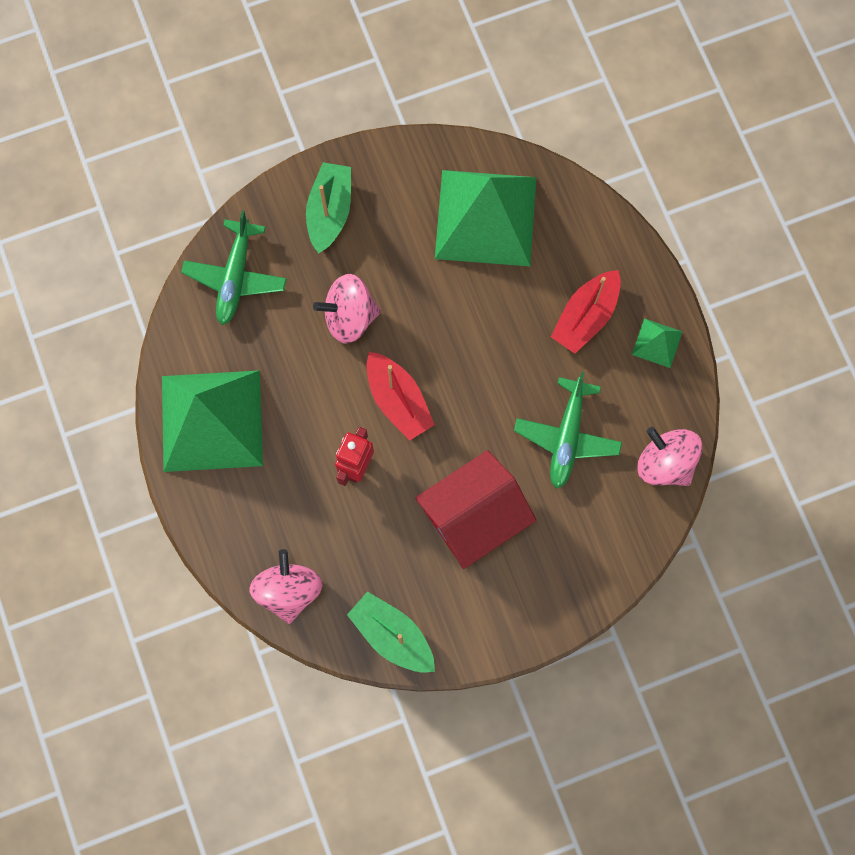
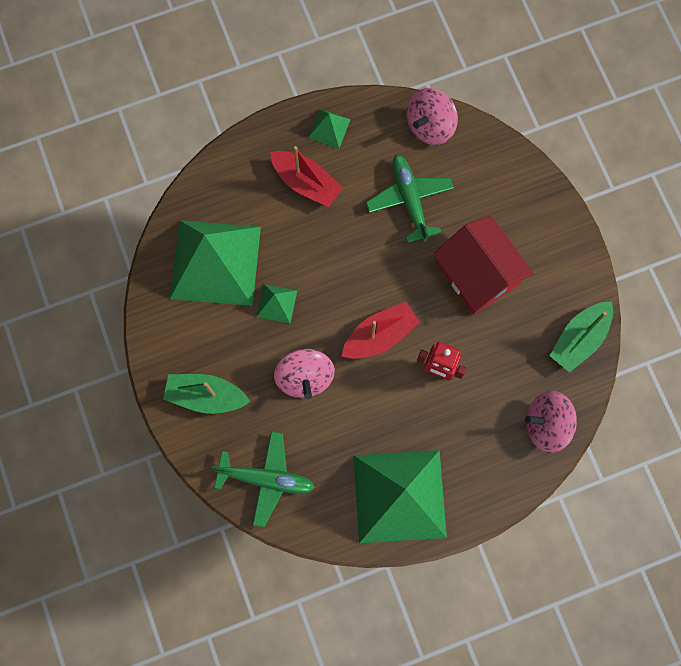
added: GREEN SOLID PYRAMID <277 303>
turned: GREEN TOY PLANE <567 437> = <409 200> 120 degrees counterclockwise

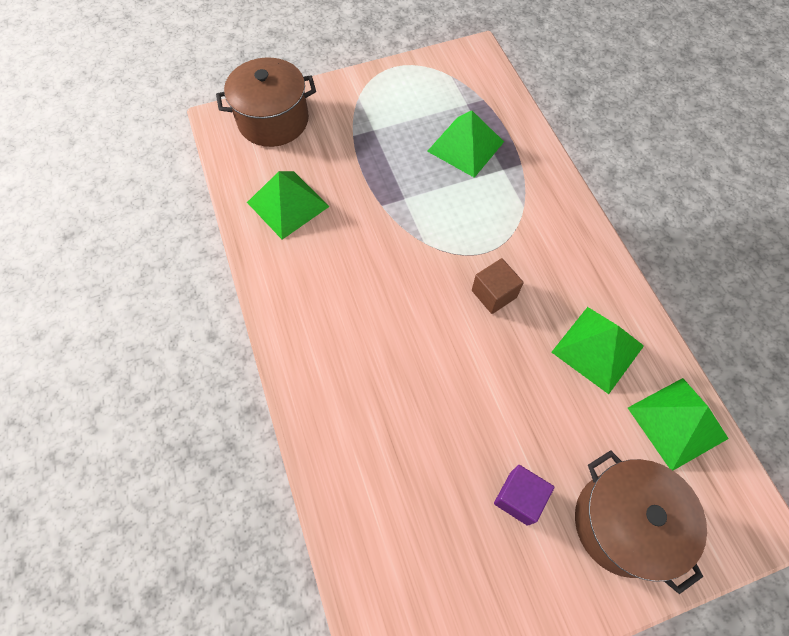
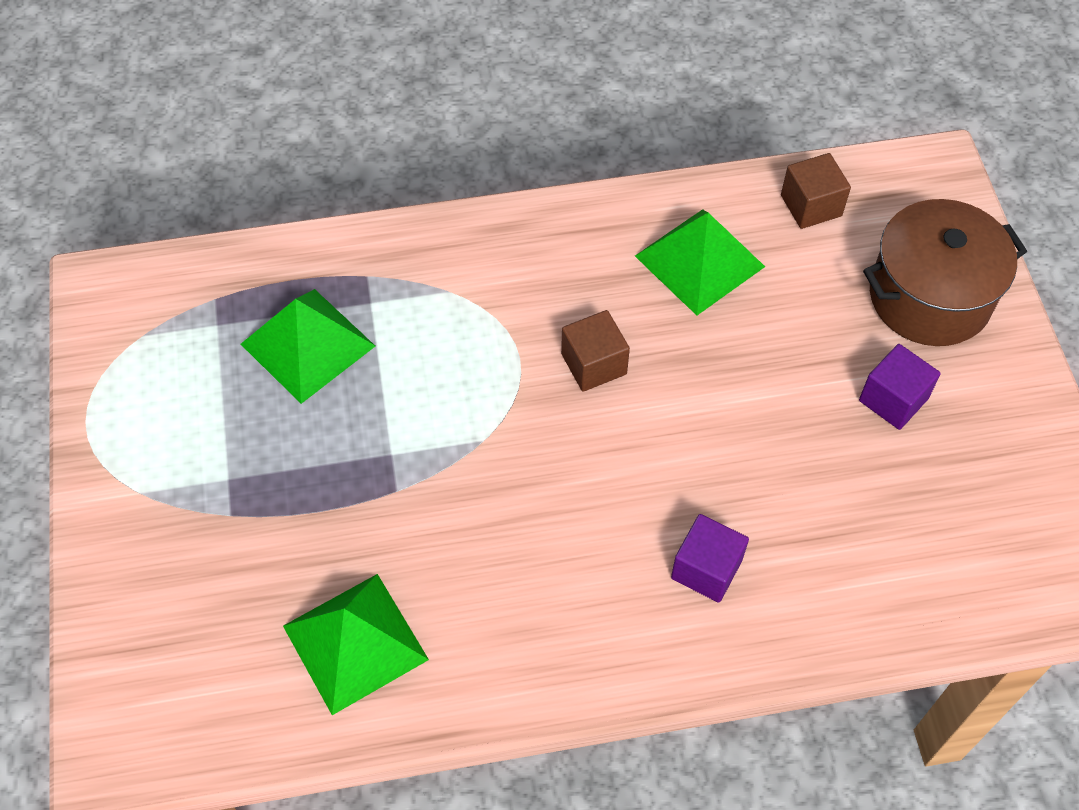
removed: BROWN STOCKPOT <273 120>
added: ROYAL PURPLE BLOCK <706 569>
replaced: GREEN SOLID PYRAMID <677 423> to BROWN BLOCK <811 205>

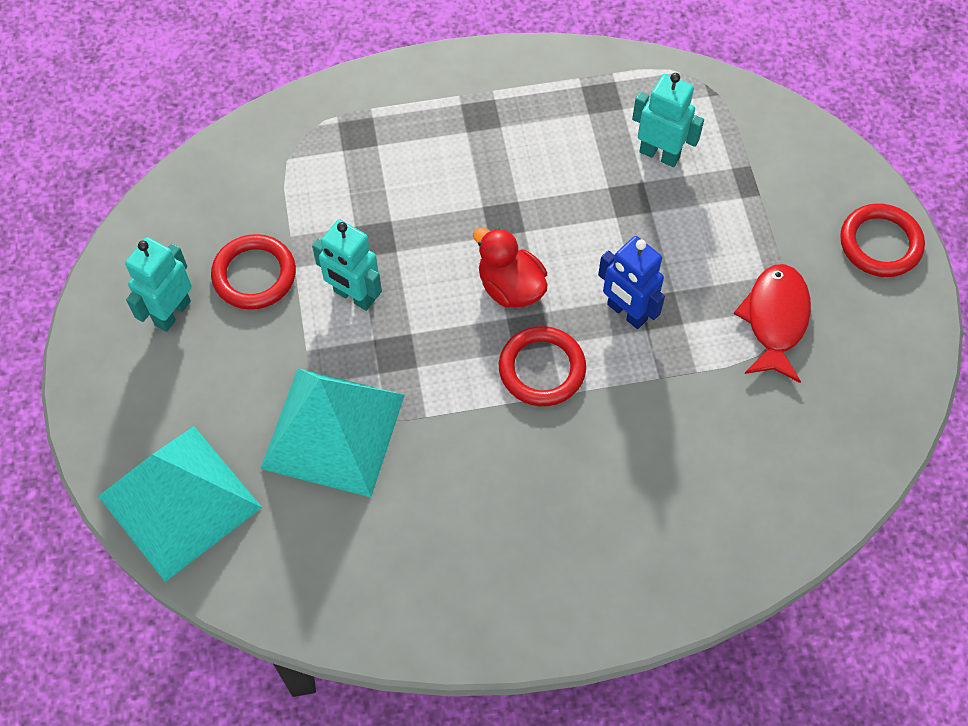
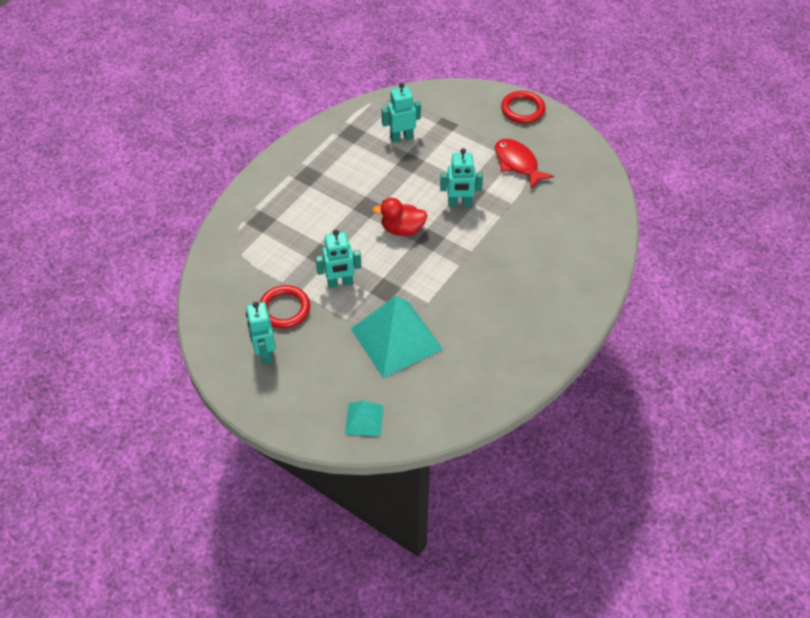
removed: SCARLET RING <542 369>
recoloured: COBALT ROBOT FIGURE <626 312> to AQUA ROBOT FIGURE <459 203>
resized: AQUA SOLID PYRAMID <179 501> = <364 419> x0.49

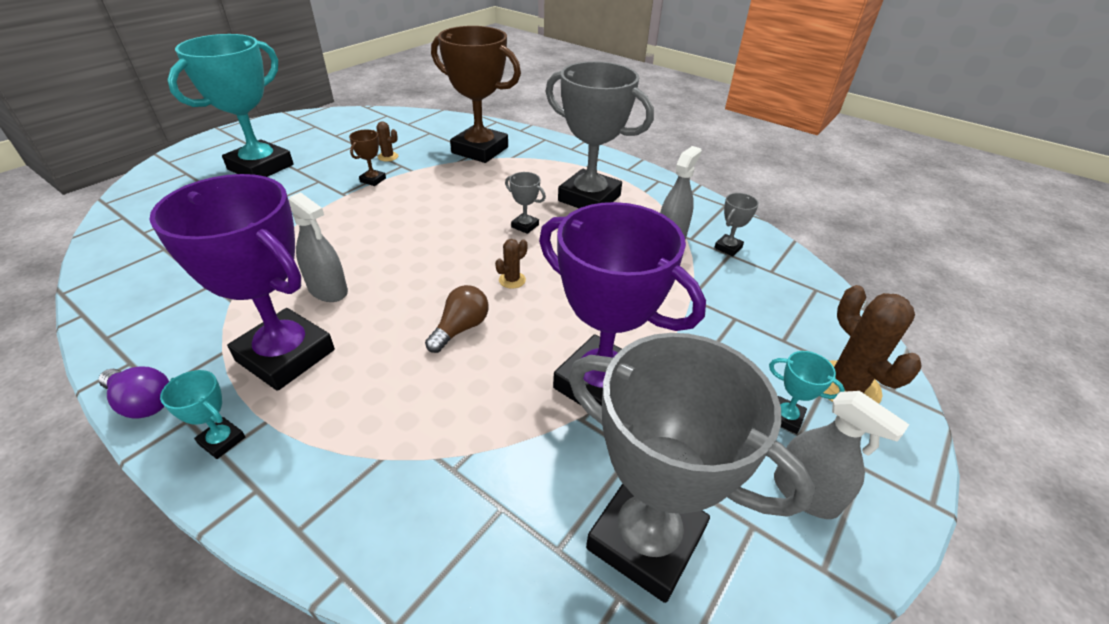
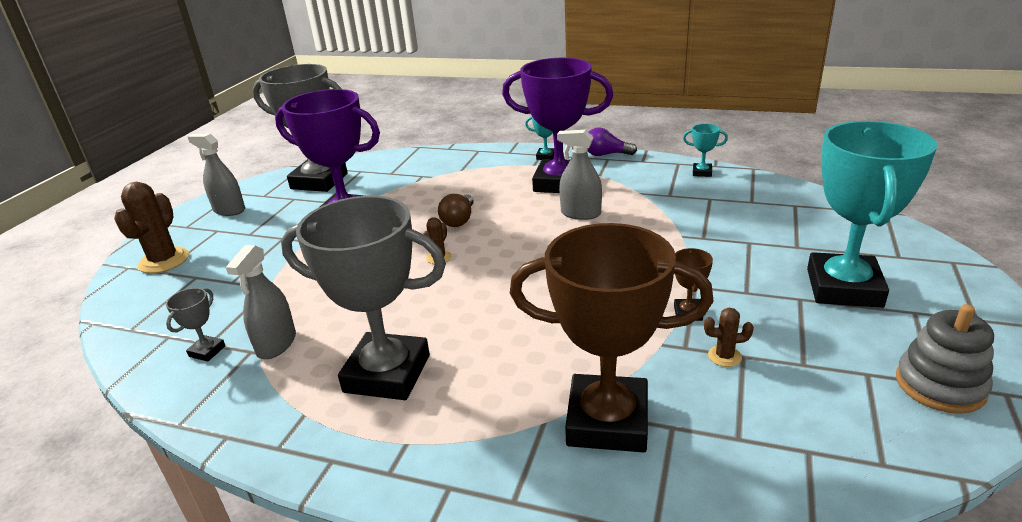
removed: GRAY TROPHY <525 226>
added: GRAY STACKING TOY <940 385>
moved: AQUA TROPHY <785 417> to <702 172>
turned: BROWN CACTUS <846 385> = <164 261> 45 degrees clockwise

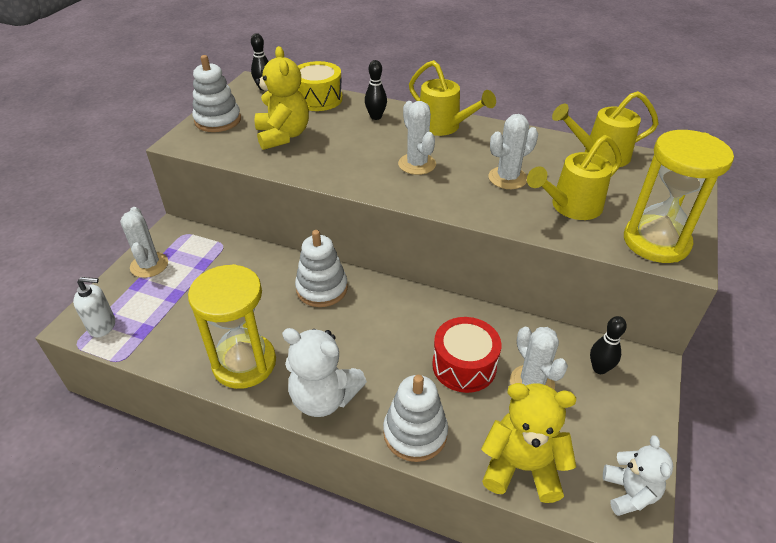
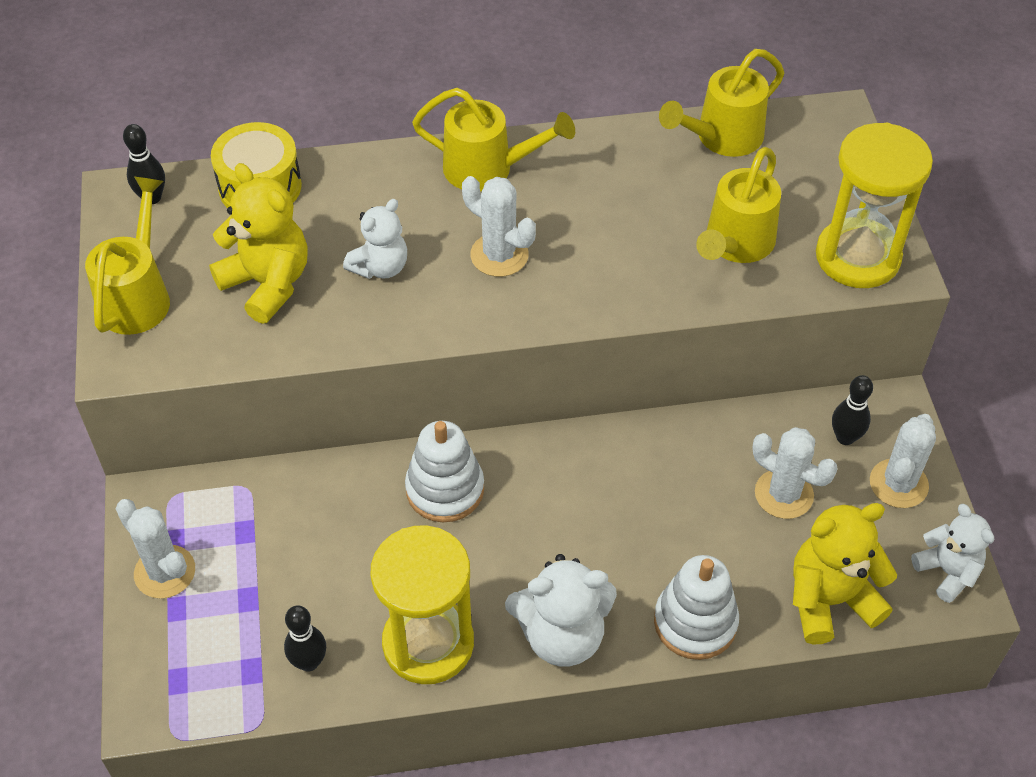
removed: WHITE SOAP PUMP <102 326>; SCARLET SNARE DRUM <464 365>
added: WHITE STUFFED BEAR <380 267>
moved: EBONY TENPIN <376 117> to <309 662>; WHITE CACTUS <507 178> to <898 484>
replaced: WHITE STACKING TOY <218 120> to YELLOW WATERING CAN <138 296>

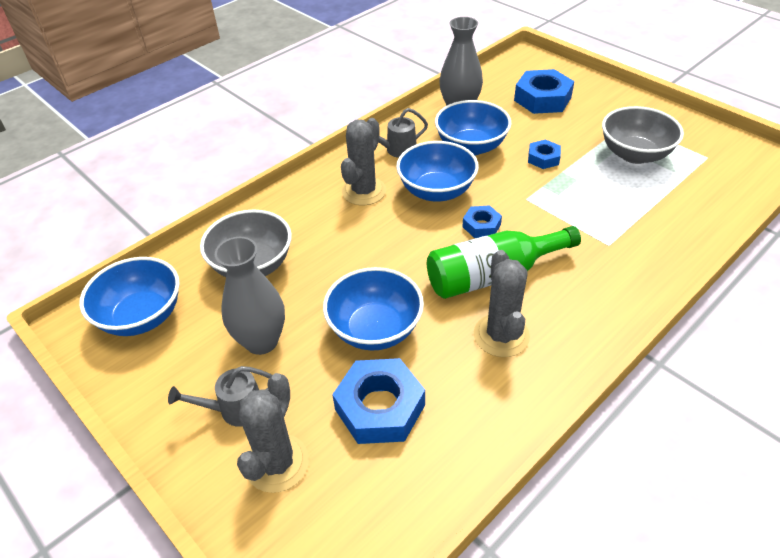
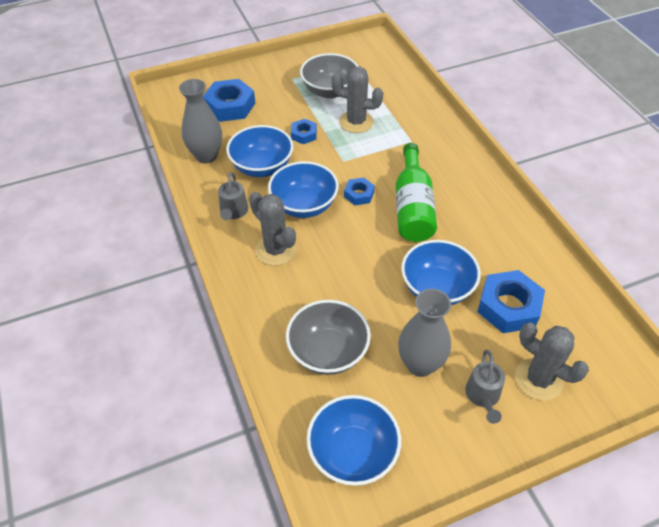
moved: GRAY CACTUS <501 335> to <356 122>

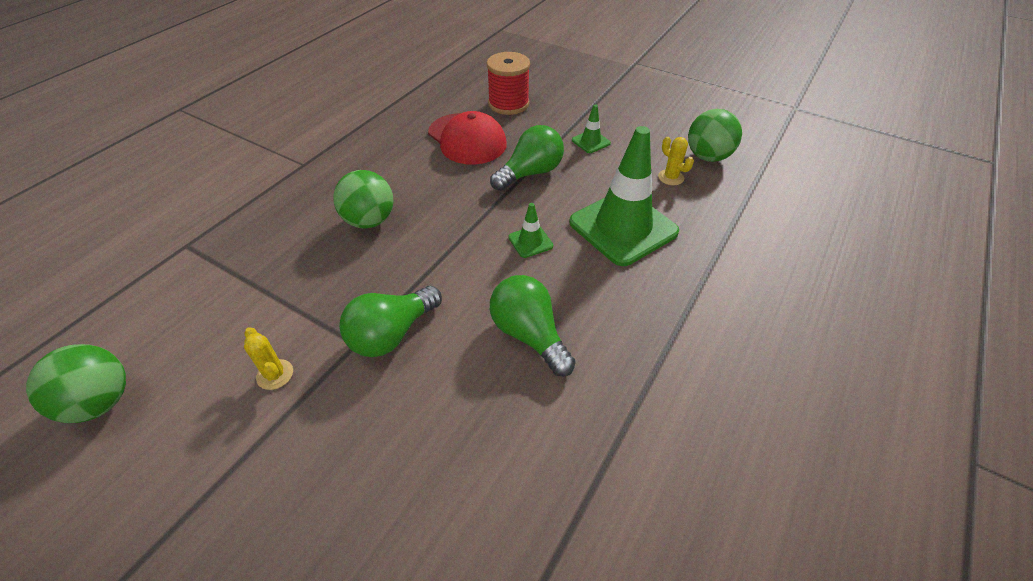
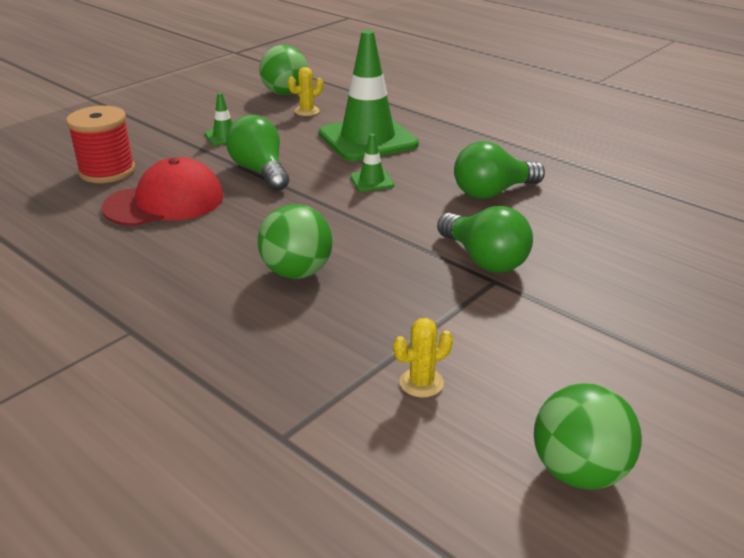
moved: YELLOW CACTUS <275 374> to <421 383>

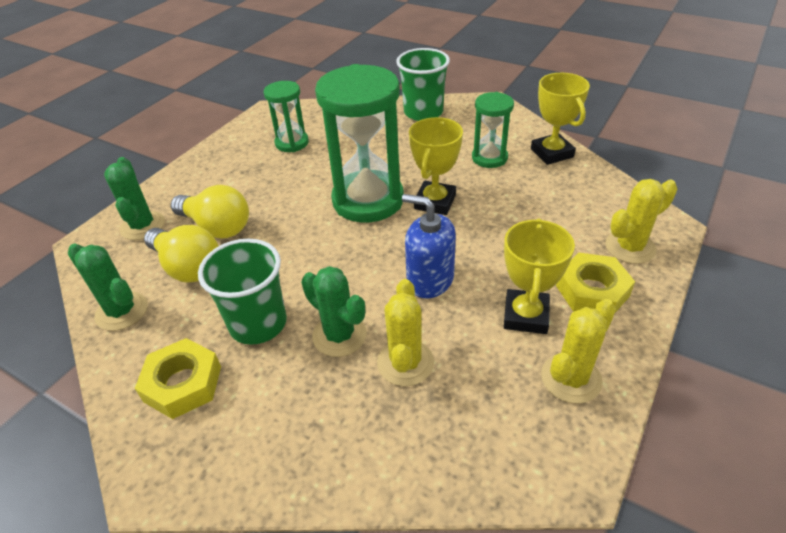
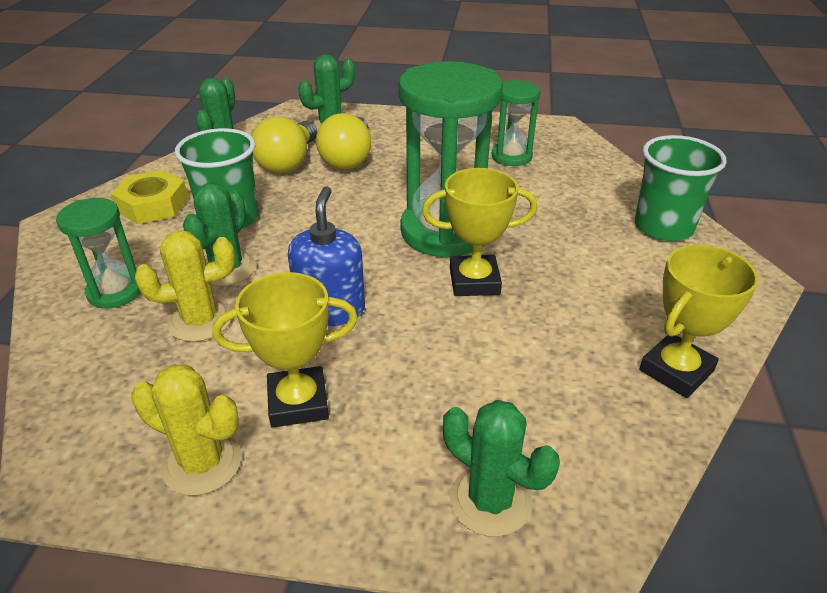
removed: YELLOW HEX NUT <592 291>
moved: GREEN SANDGLASS <489 158> to <115 292>
recoloured: YELLOW CACTUS <630 247> to GREEN CACTUS <490 500>

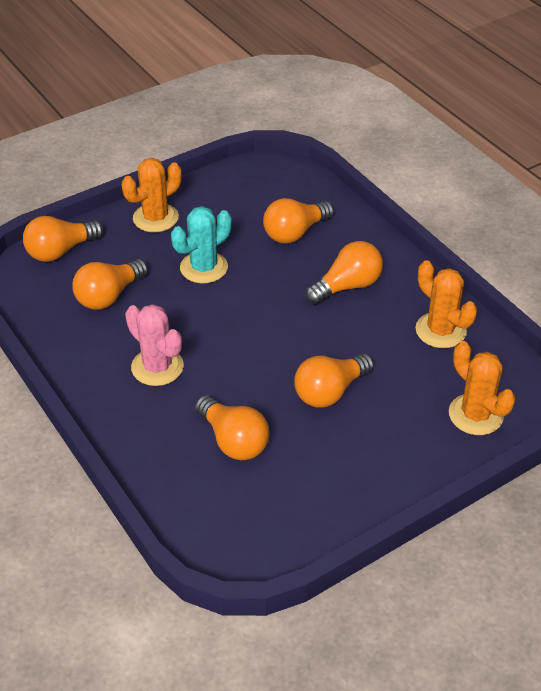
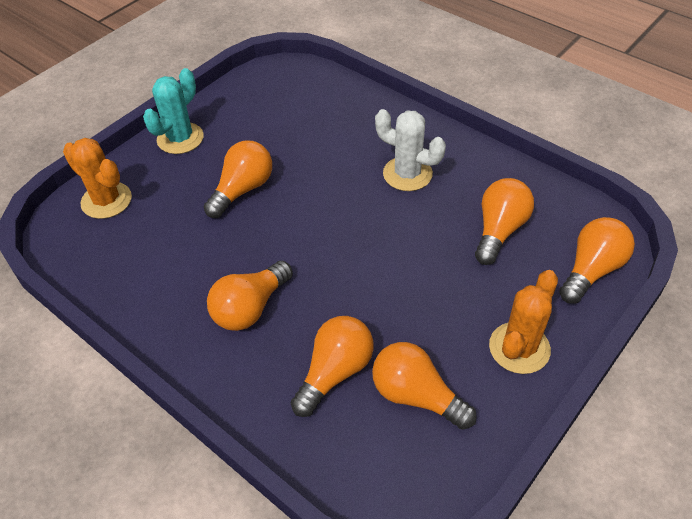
removed: ORANGE-COLOURED CACTUS <440 330>
moved: AQUA CACTUS <204 267> to <180 138>; ORANGE-COLOURED BULB <233 441> to <416 395>
recoloured: PINK CACTUS <157 367> to WHITE CACTUS <407 174>

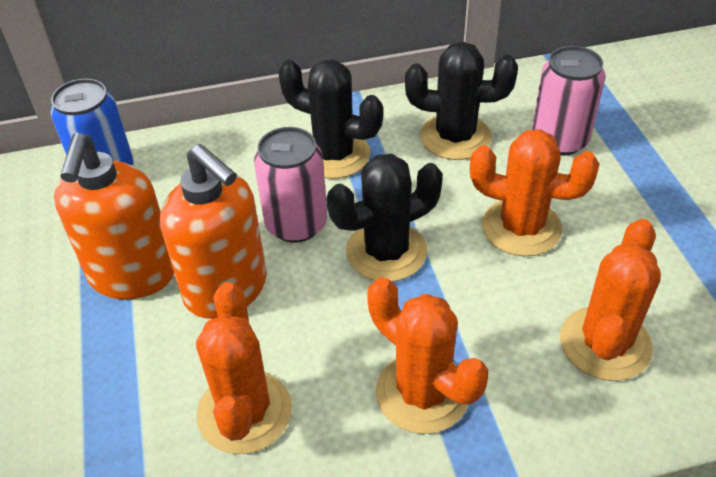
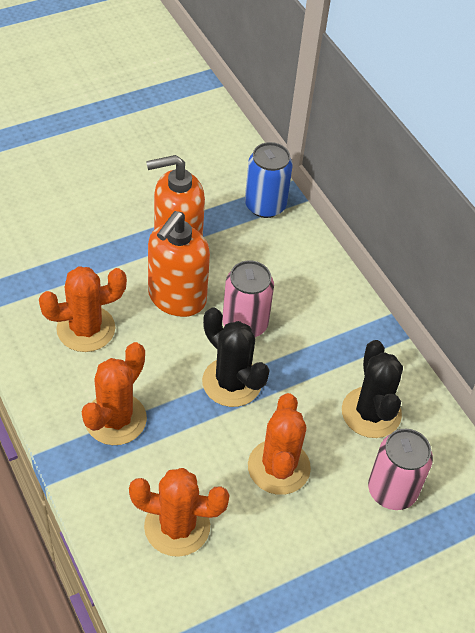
removed: EBONY CACTUS <334 155>

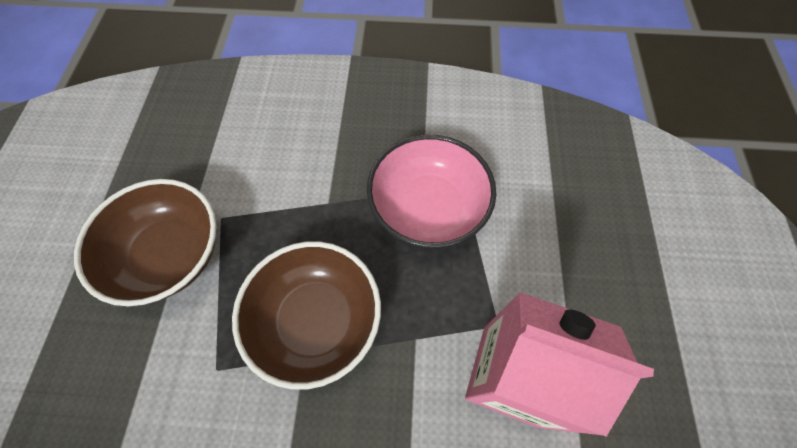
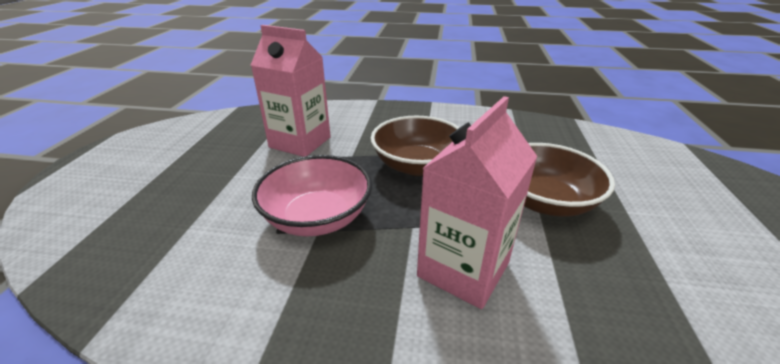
added: PINK CARTON <463 269>

